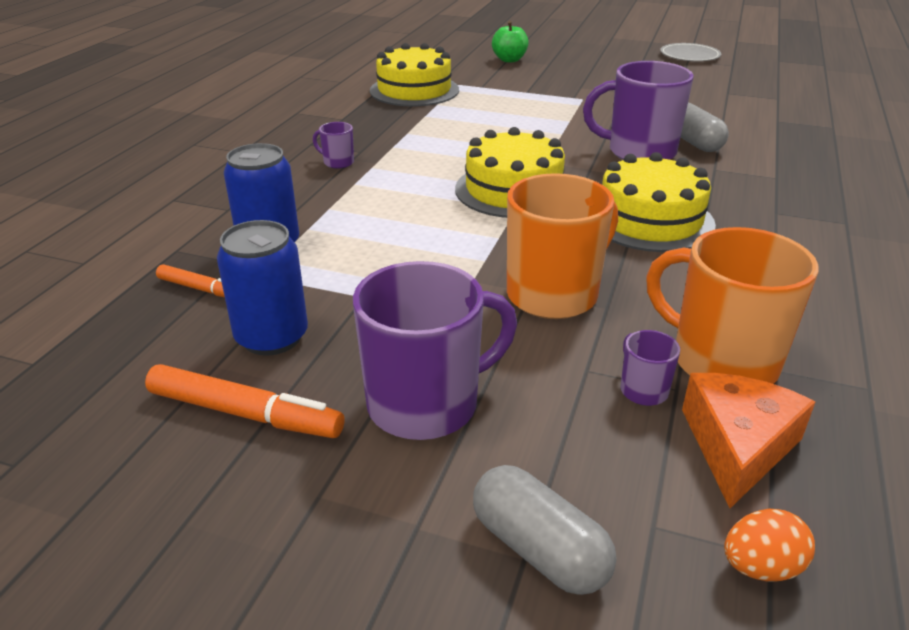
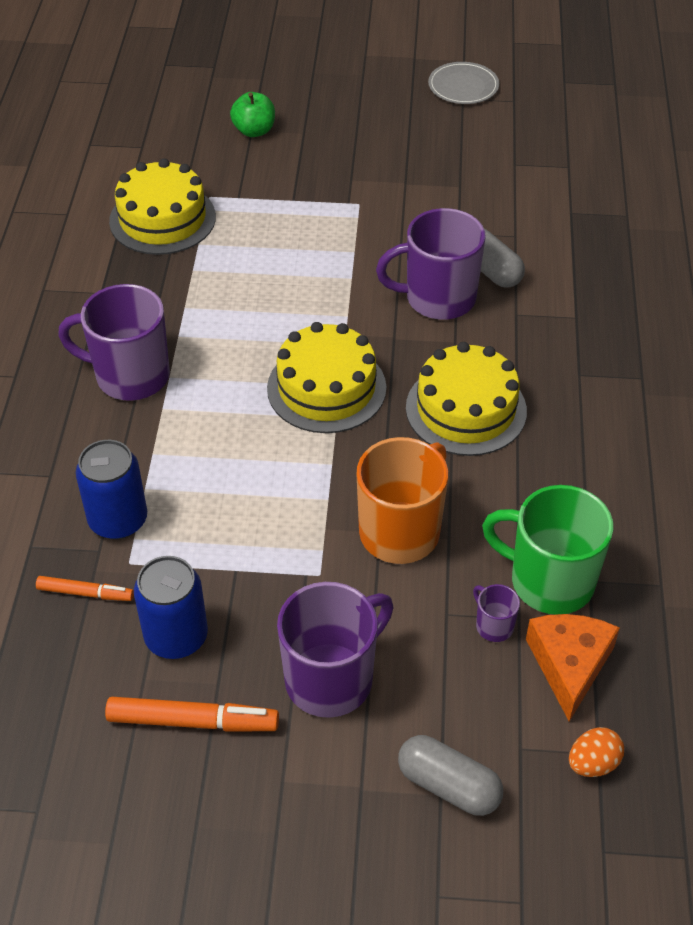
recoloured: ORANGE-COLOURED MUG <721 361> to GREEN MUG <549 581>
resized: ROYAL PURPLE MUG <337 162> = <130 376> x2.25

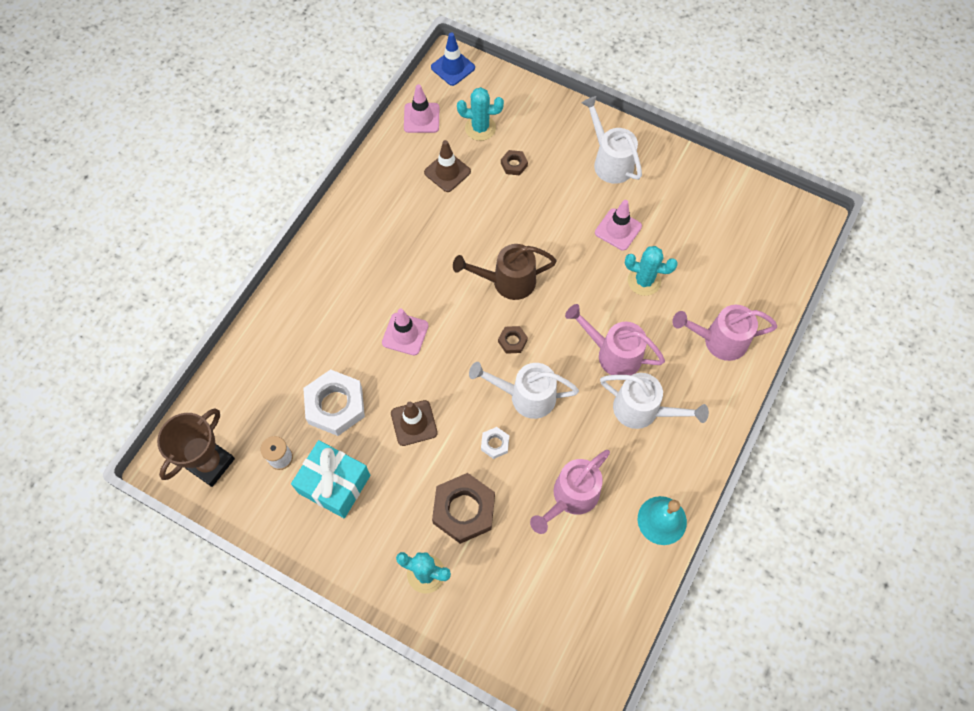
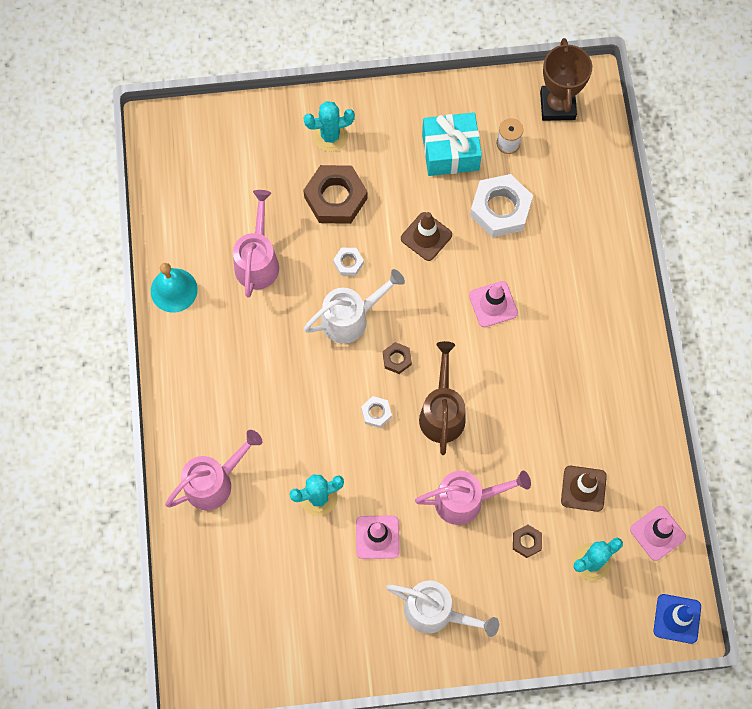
removed: WHITE WATERING CAN <643 410>
added: WHITE HEX NUT <376 413>
moved: PINK WATERING CAN <613 353> to <466 500>
turned: BROWN WATERING CAN <507 281> = <442 412> 45 degrees counterclockwise

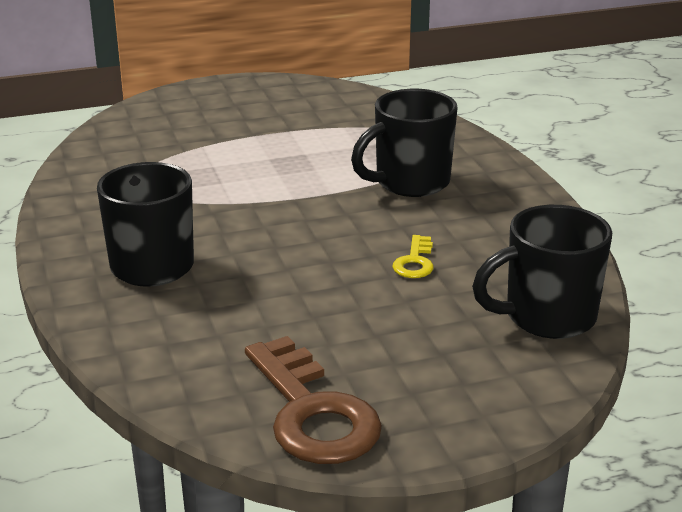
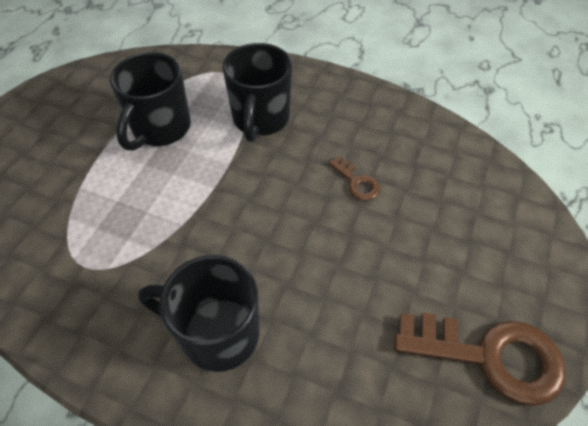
moved: EBONY MUG <547 317> to <160 129>
recoloured: YELLOW DOOR KEY <415 262> to BROWN DOOR KEY <356 182>

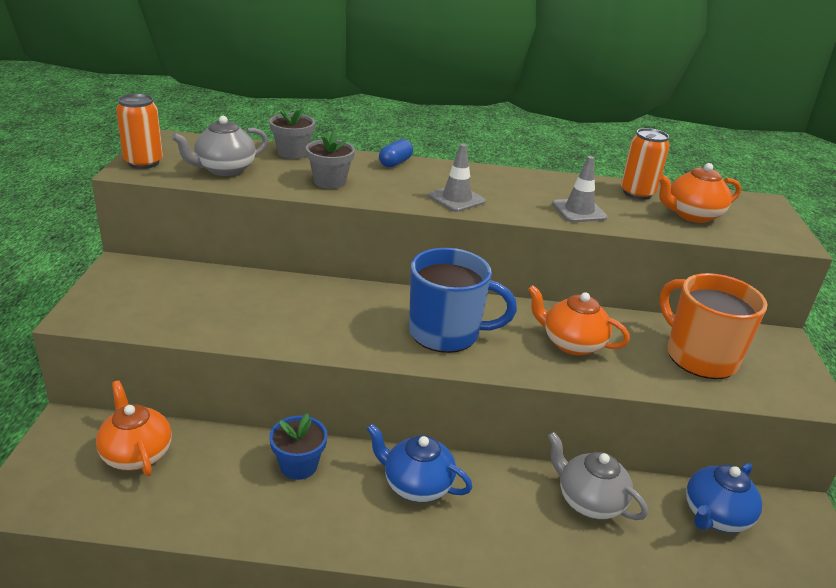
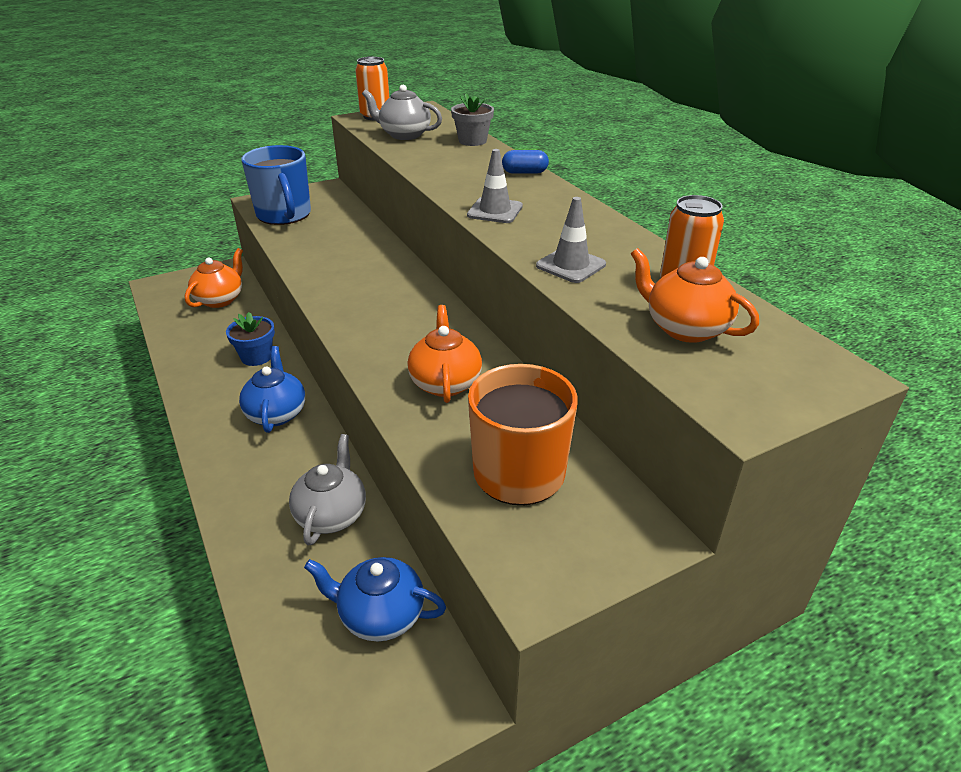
removed: GRAY PLANT POT <330 182>
moved: COBALT MUG <446 333> to <284 215>

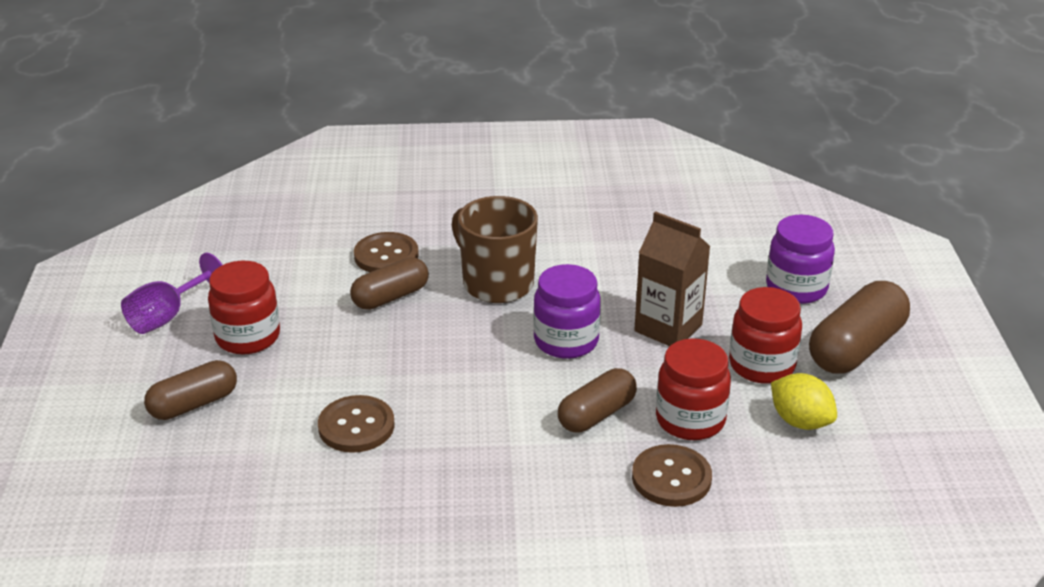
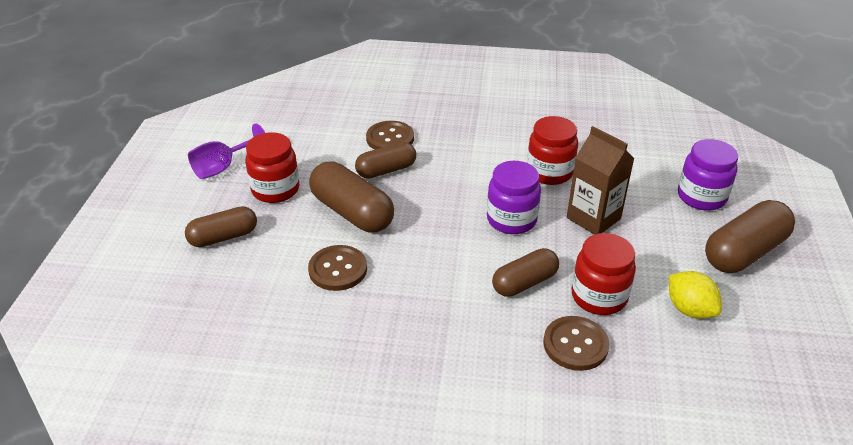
removed: BROWN MUG <496 283>
added: BROWN CAPSULE <352 212>
moved: SCARLET JAR <761 365> to <549 172>

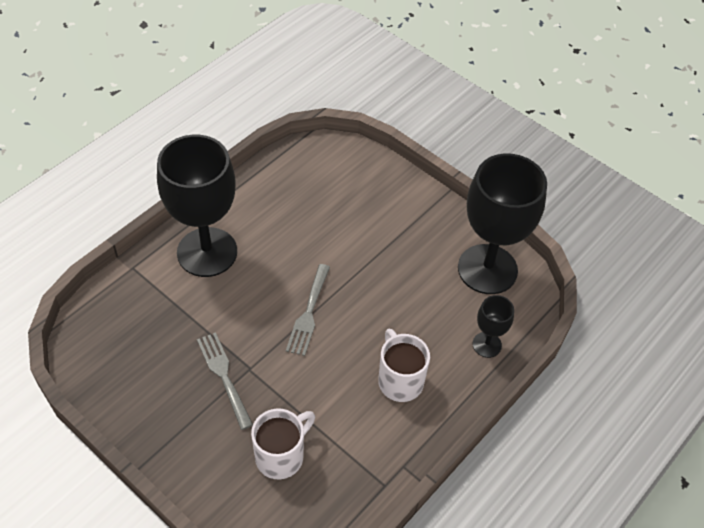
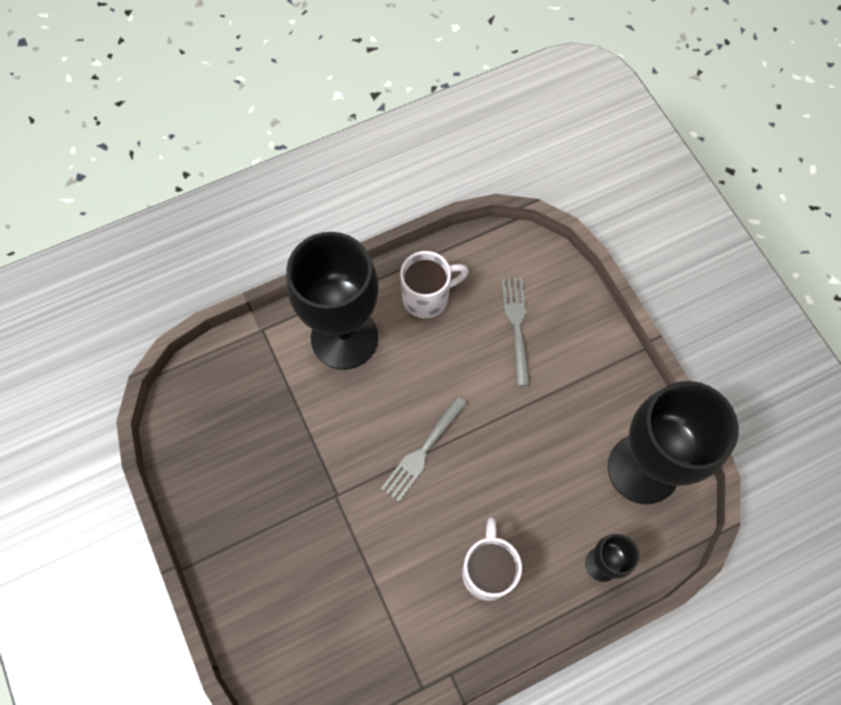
moved: GRAY FORK <224 377> to <517 327>; WHITE MUG <281 455> to <427 297>

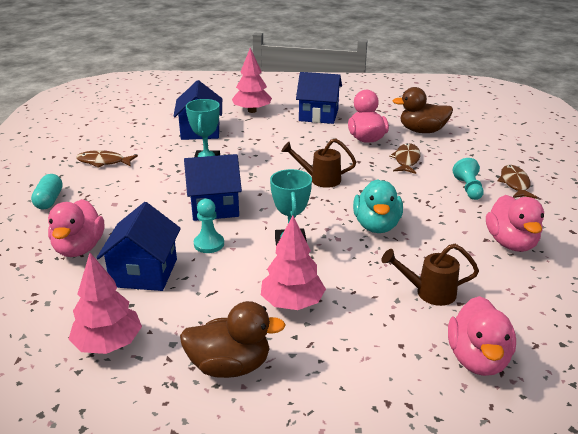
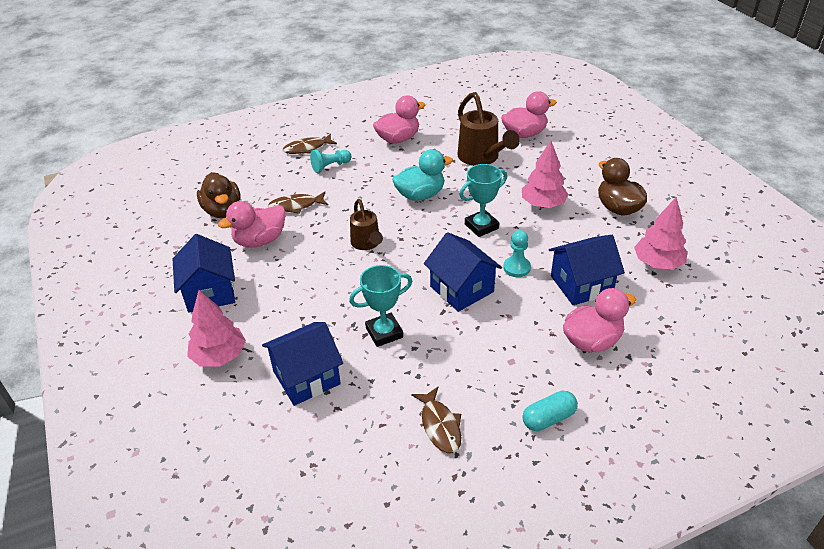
resized: BROWN WATERING CAN <428 292> = <482 158> x1.59

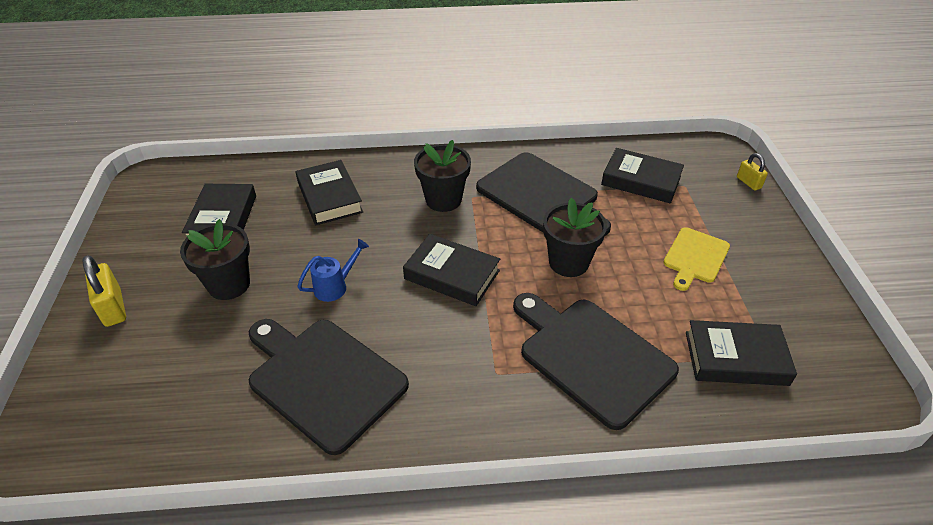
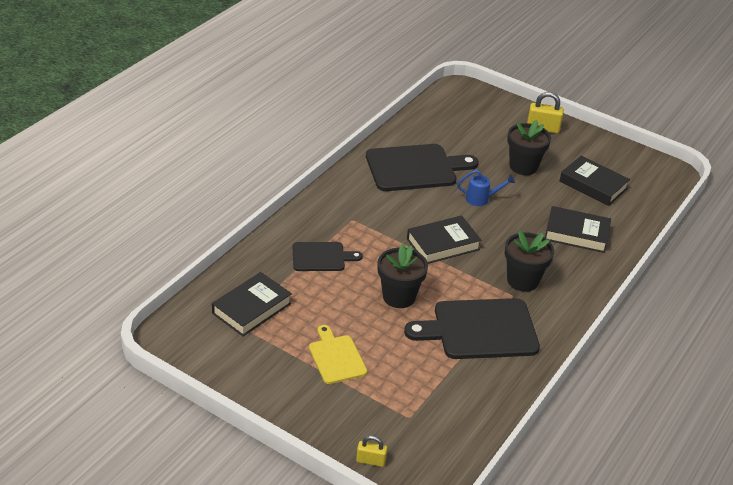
removed: EBONY HARDBACK <641 181>
turned: COBALT WATERING CAN <335 286> = <481 199> 90 degrees counterclockwise
resized: EBONY CUTTING BOARD <591 356> = <321 257> x0.57

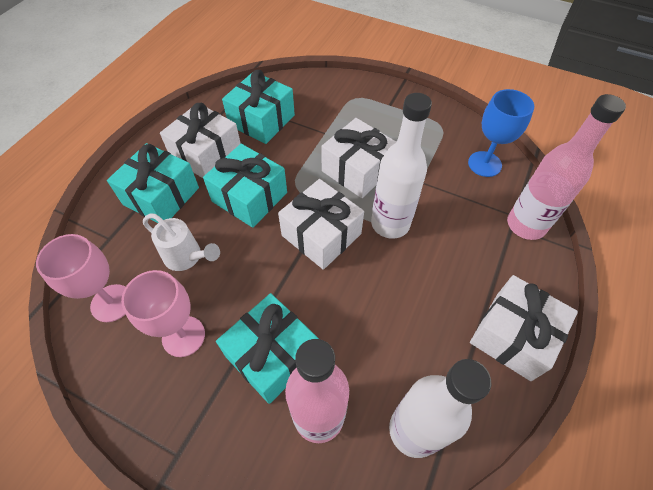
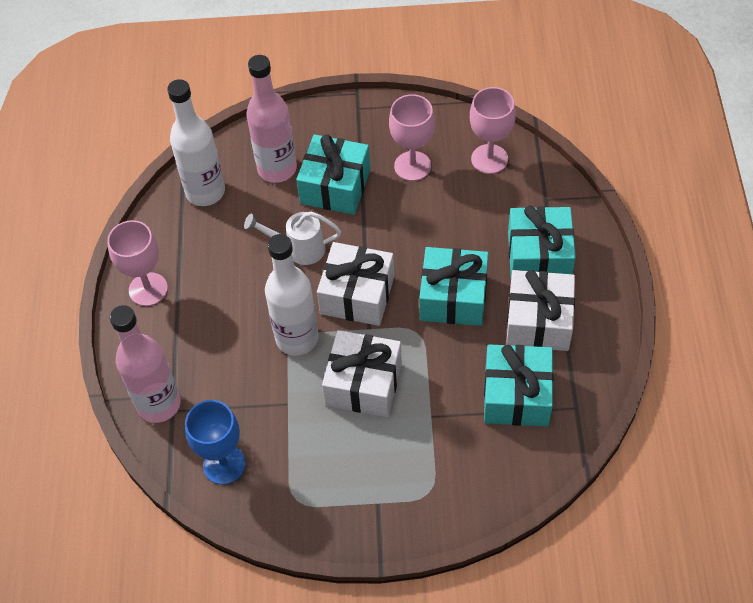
moved: WHITE WATERING CAN <187 257> to <298 249>
replaced: WHITE WRAPPED GIFT <513 335> to PINK GOBLET <148 289>

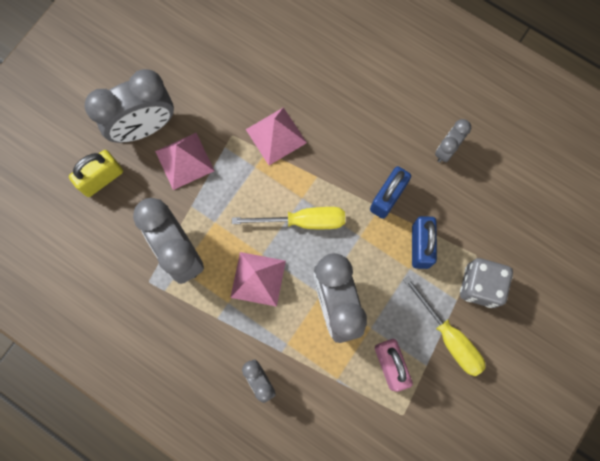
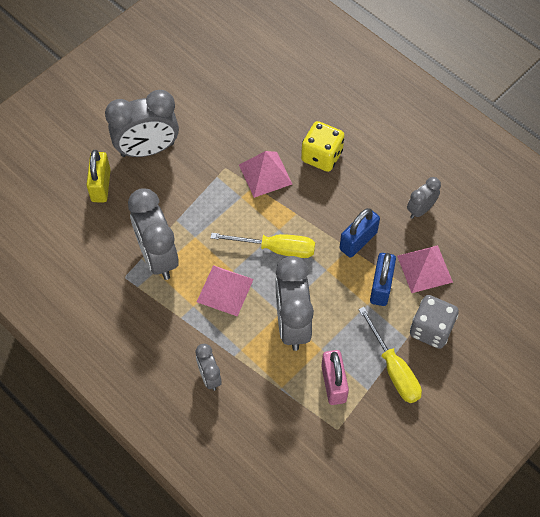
added: YELLOW GAME DIE <322 156>
moved: PINK SOLID PYRAMID <184 160> to <424 268>
turned: YELLOW LOCK <102 179> = <101 185> 60 degrees counterclockwise

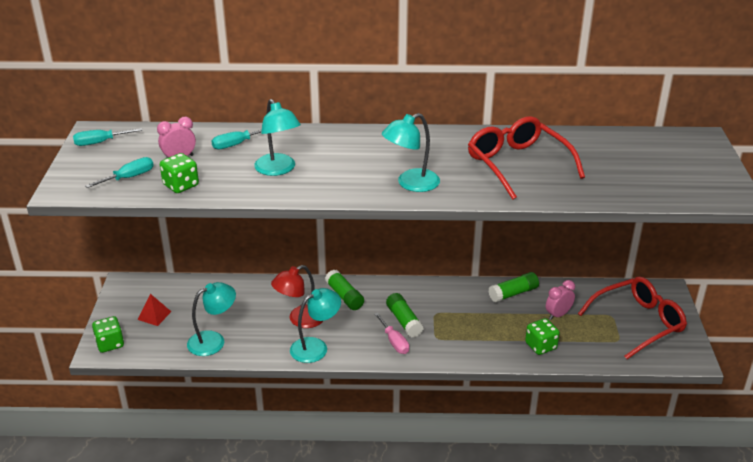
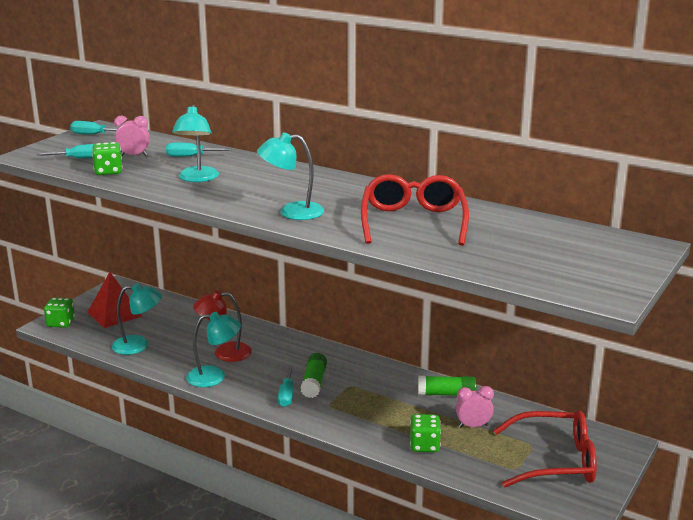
removed: GREEN GLUE STICK <344 296>
recoloured: PINK HAND SCREWDRIVER <394 342> to AQUA HAND SCREWDRIVER <286 395>
resized: SCARLET SOLID PYRAMID <154 315> = <114 314> x1.76

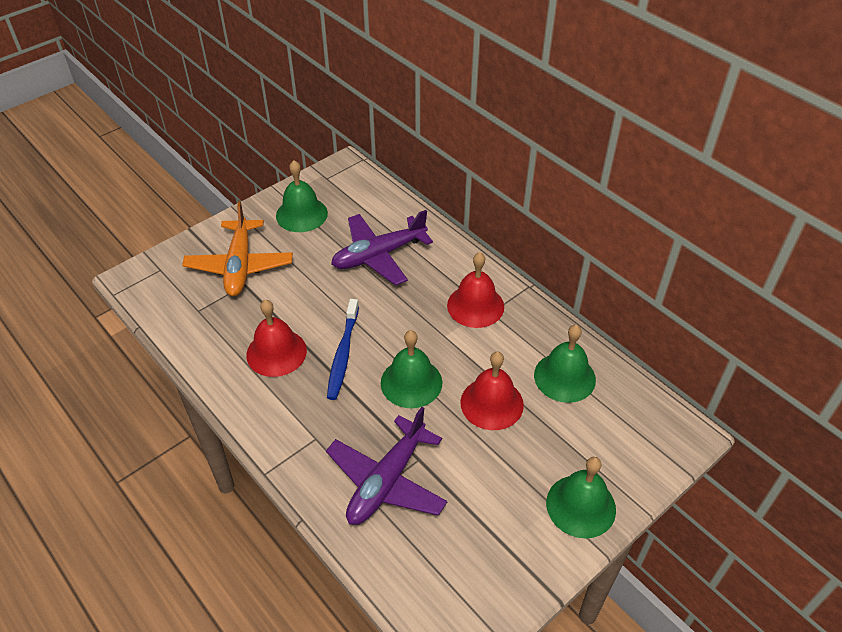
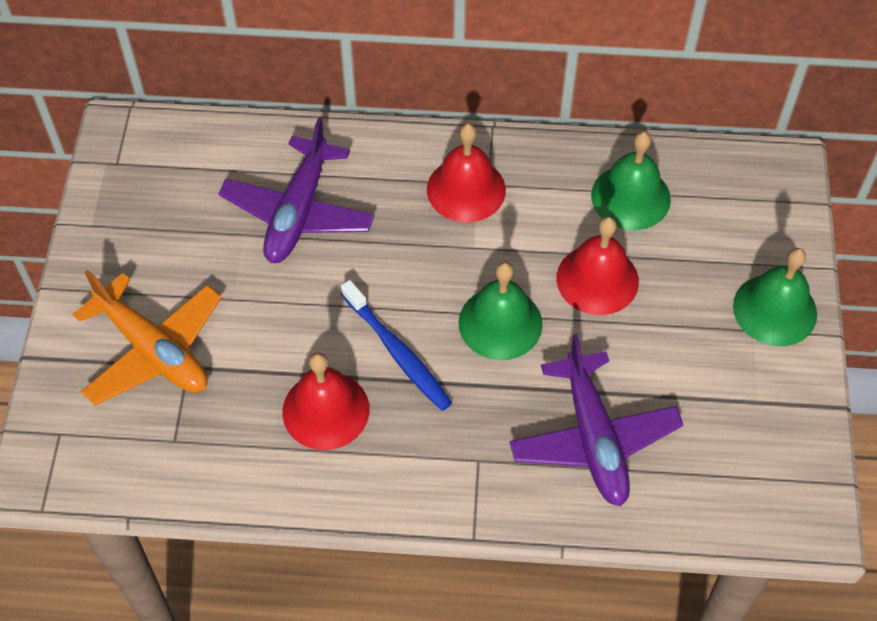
removed: GREEN SCHOOL BELL <301 214>

